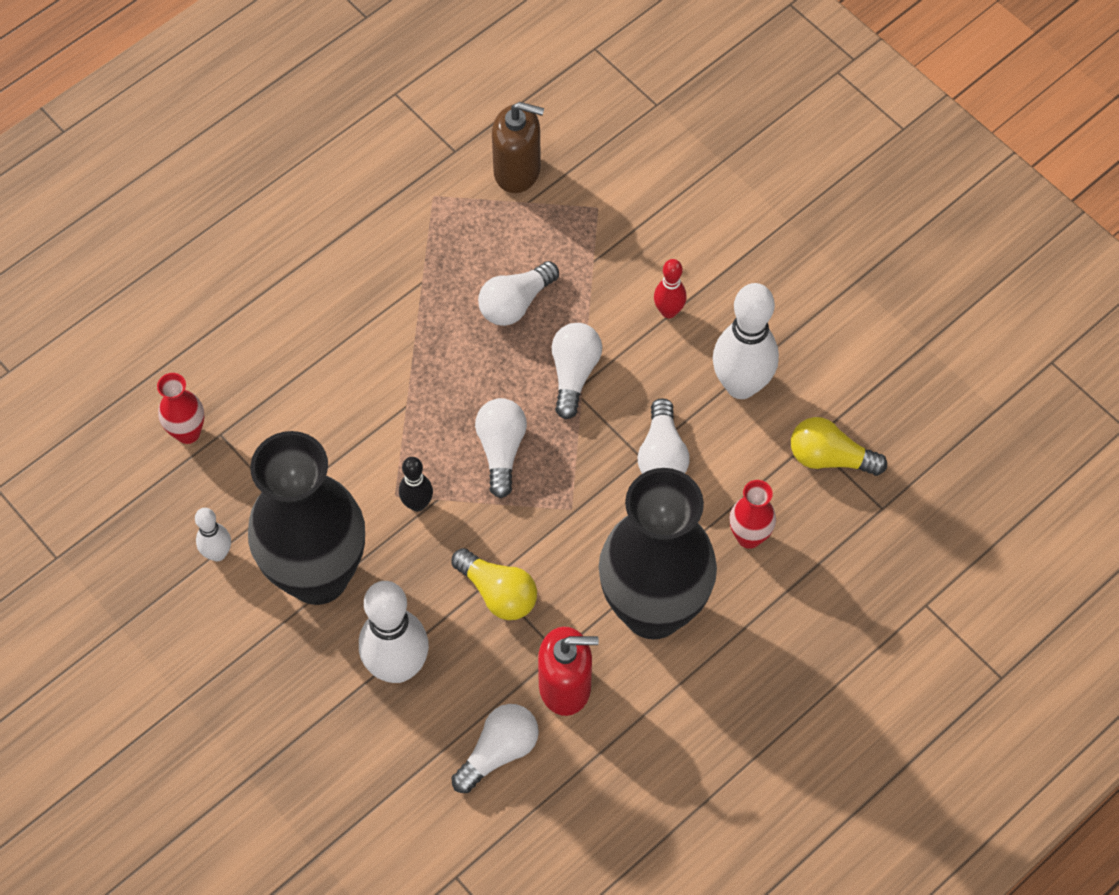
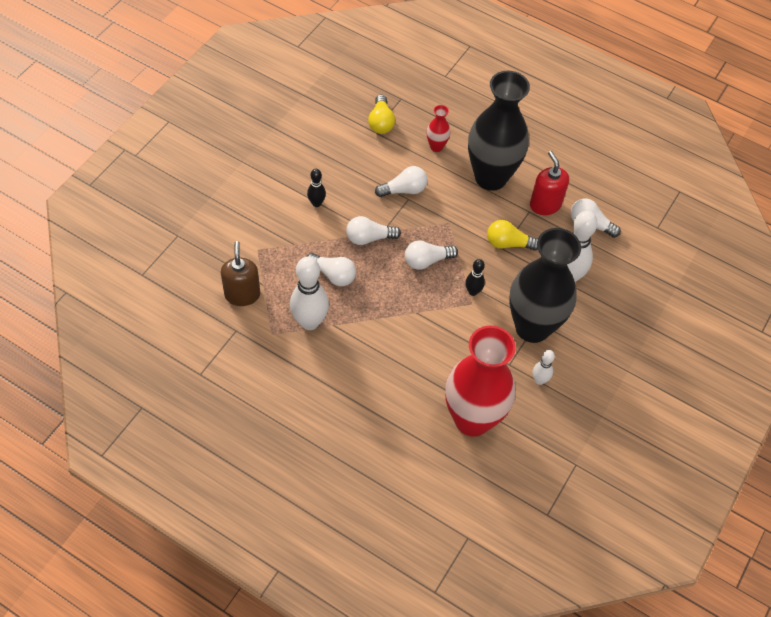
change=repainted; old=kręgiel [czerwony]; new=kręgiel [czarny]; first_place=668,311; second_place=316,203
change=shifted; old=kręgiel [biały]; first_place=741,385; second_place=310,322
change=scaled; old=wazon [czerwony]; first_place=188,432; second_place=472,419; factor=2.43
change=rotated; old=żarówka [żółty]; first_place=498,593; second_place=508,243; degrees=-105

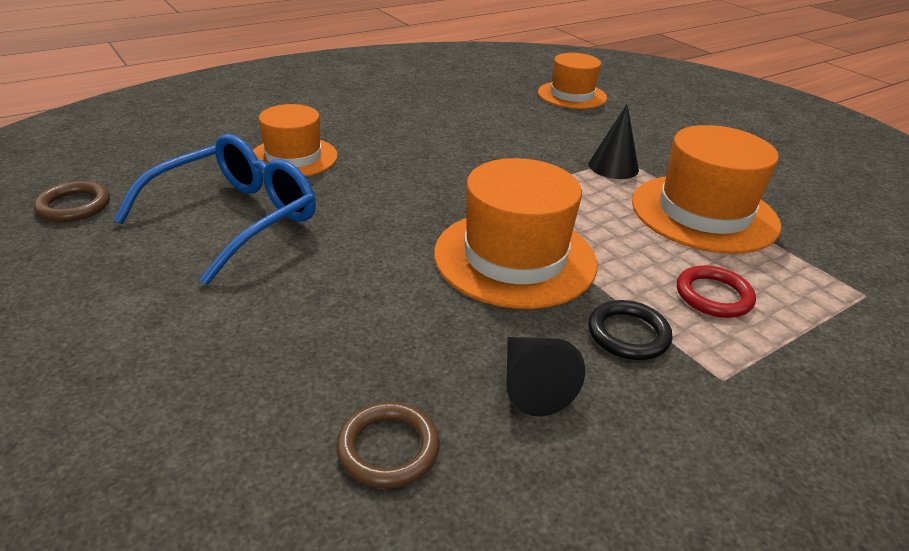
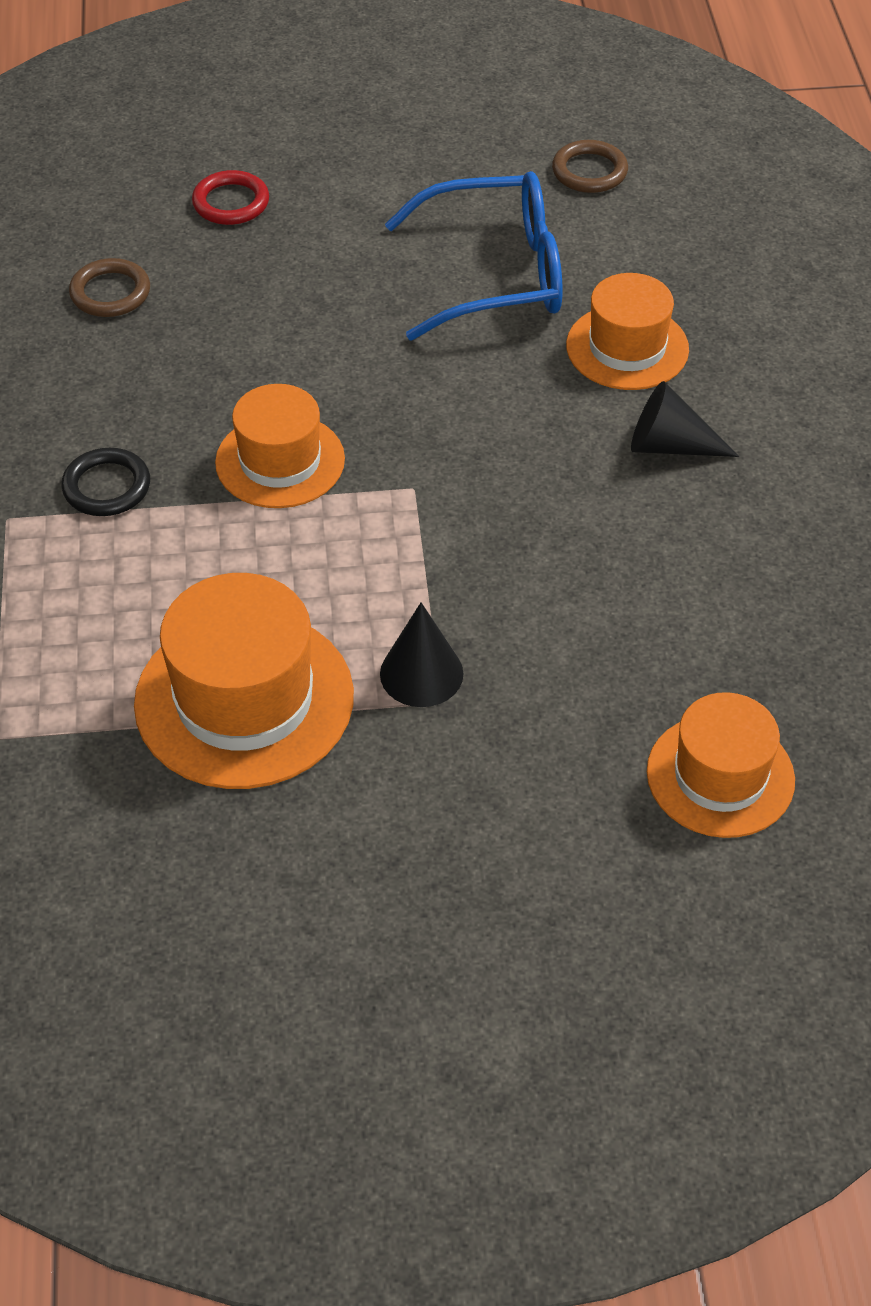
change=rotated; old=okulary [niebieski]; first_place=236,218; second_place=496,274; degrees=-75
change=scaled; old=kapelusz [pomarańczowy]; first_place=515,257; second_place=280,461; factor=0.65
change=shifted; old=pierścień [czerwony]; first_place=713,296; second_place=231,202
change=shifted; old=stożek [czarny]; first_place=531,385; second_place=669,446

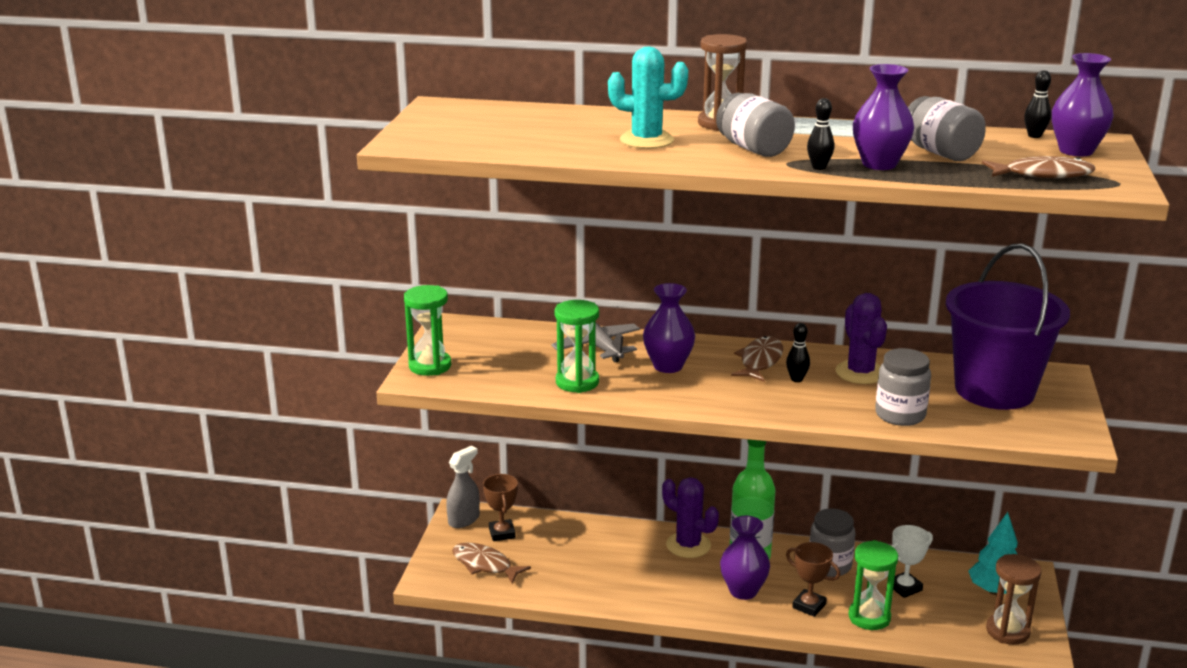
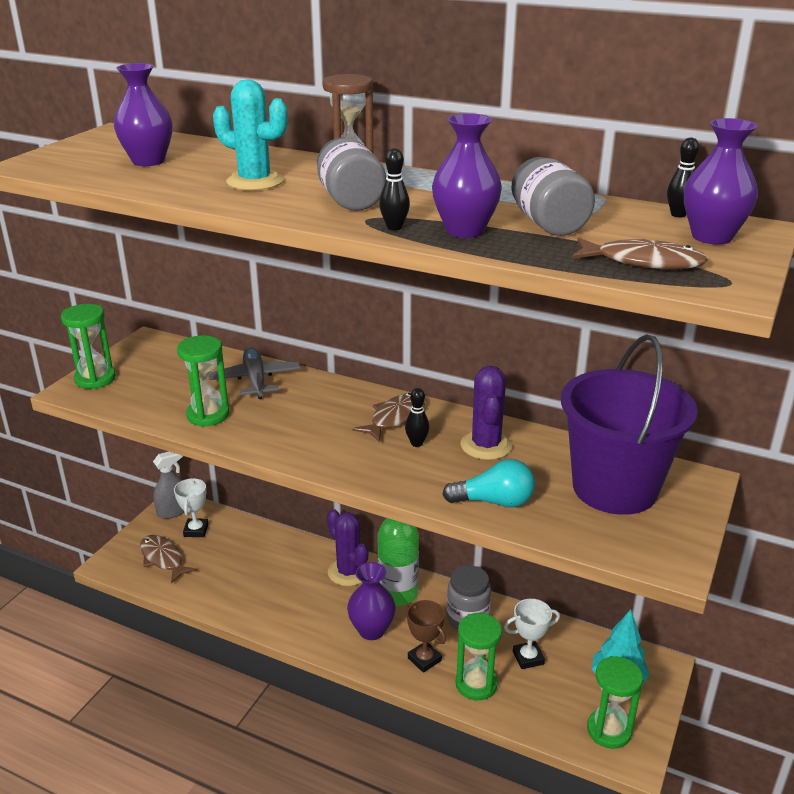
change=shifted; old=wazon [fioletowy]; first_place=668,366; second_place=148,161
change=swapped; old=słoik [szary]; new=żarówka [turkusowy]; first_place=900,415; second_place=494,502
change=repainted; old=puchar [brązowy]; new=puchar [biały]; first_place=502,533; second_place=196,530
change=repainted; old=klepsydra [brązowy]; new=klepsydra [zielony]; first_place=1007,631; second_place=609,730

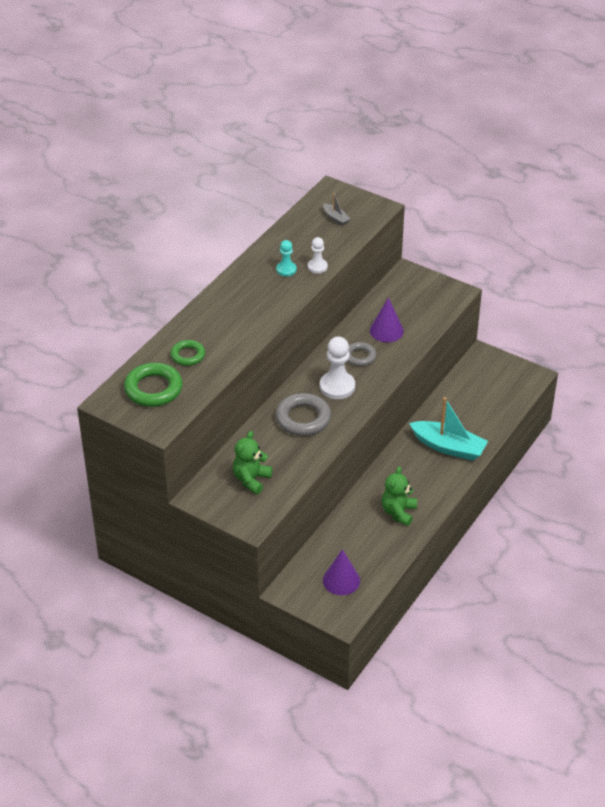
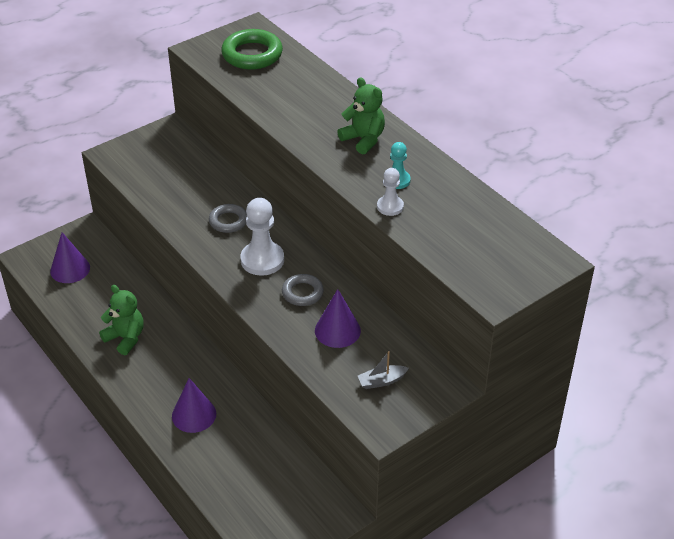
change=shifted; old=łódka [szary]; first_place=336,218; second_place=382,381
change=gone; old=pierścień [zielony]; first_place=188,355
change=scaled; old=pierścień [szary]; first_place=303,418; second_place=228,221; factor=0.61
change=swapped; old=łódka [turkusowy]; new=stożek [fioletowy]; first_place=448,447; second_place=194,415
change=shifted; old=miś [zielony]; first_place=251,479; second_place=363,139

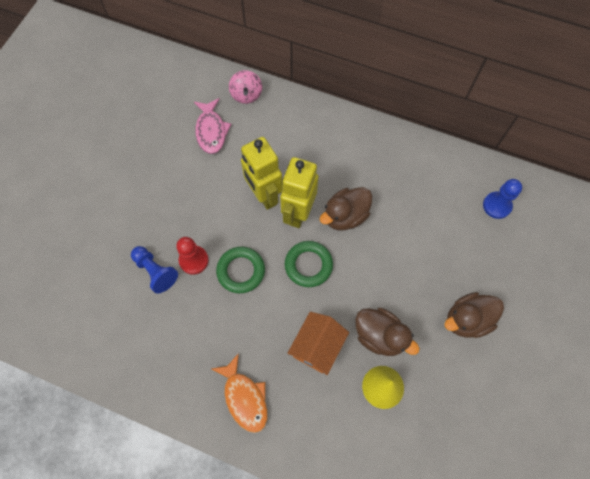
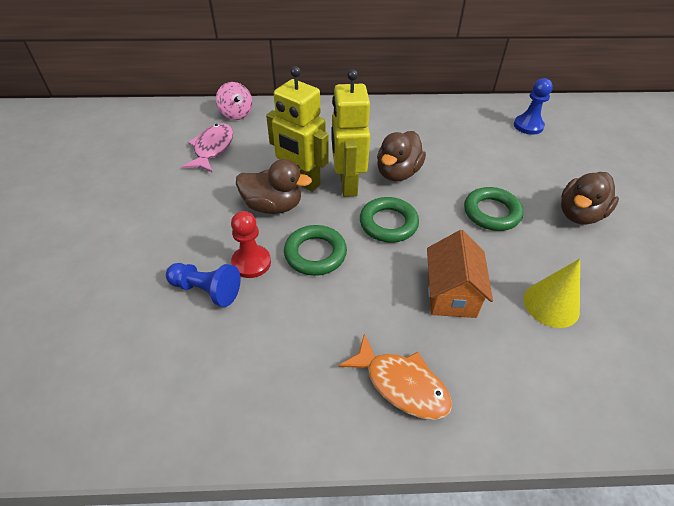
change=rotated; old=ryba [różowy]; first_place=211,131; second_place=212,148; degrees=-135
change=shifted; old=kaczka [brązowy]; first_place=379,336; second_place=273,206
change=new; new=pierścień [zielony]; second_place=491,213

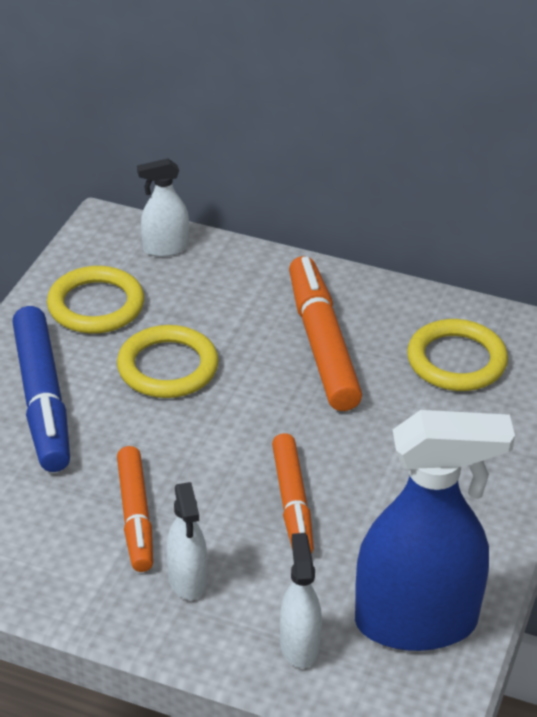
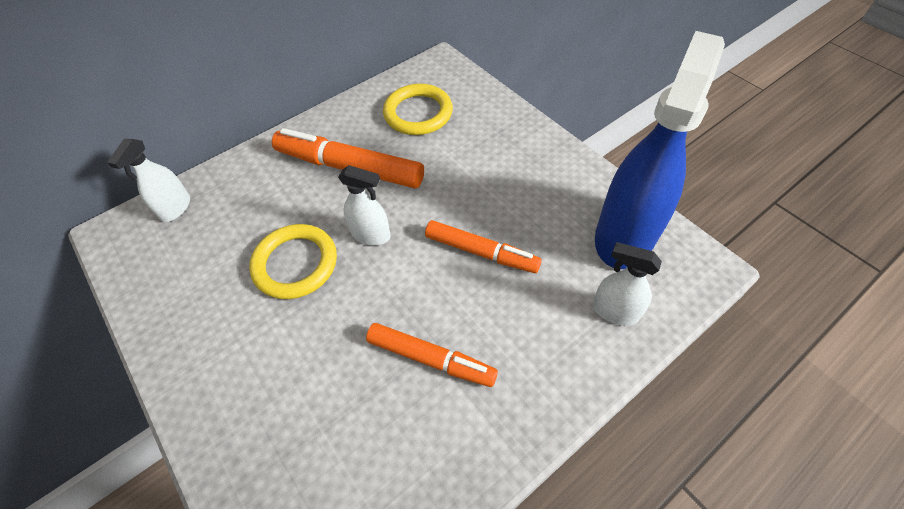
change=gone; old=pierścień [żółty]; first_place=96,305
change=gone; old=flamaster [niebieski]; first_place=42,400
change=shifted; old=spryskiwacz [biały]; first_place=187,580; second_place=371,235

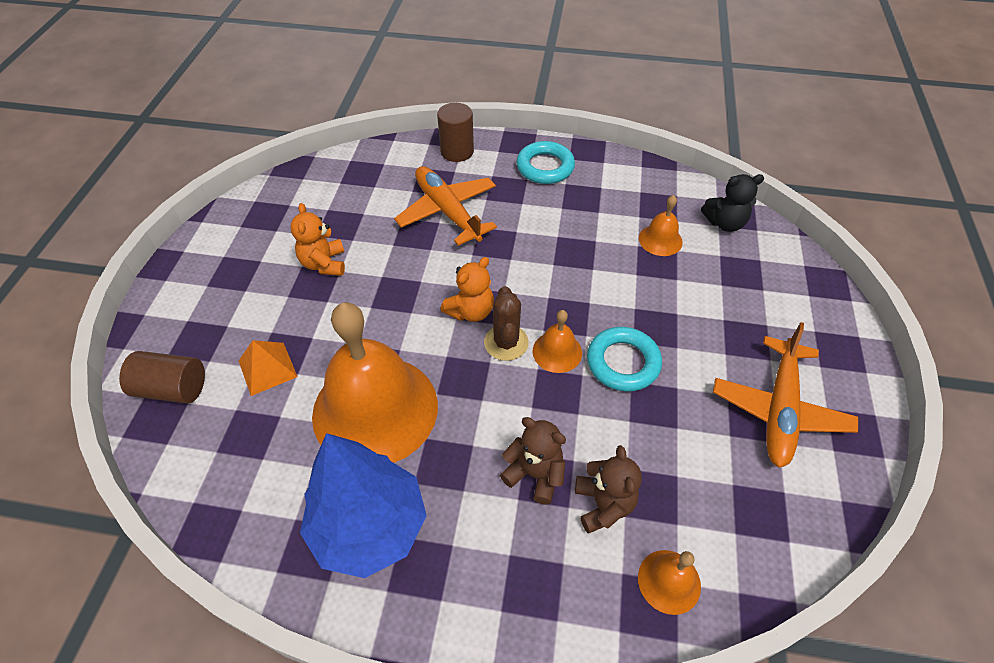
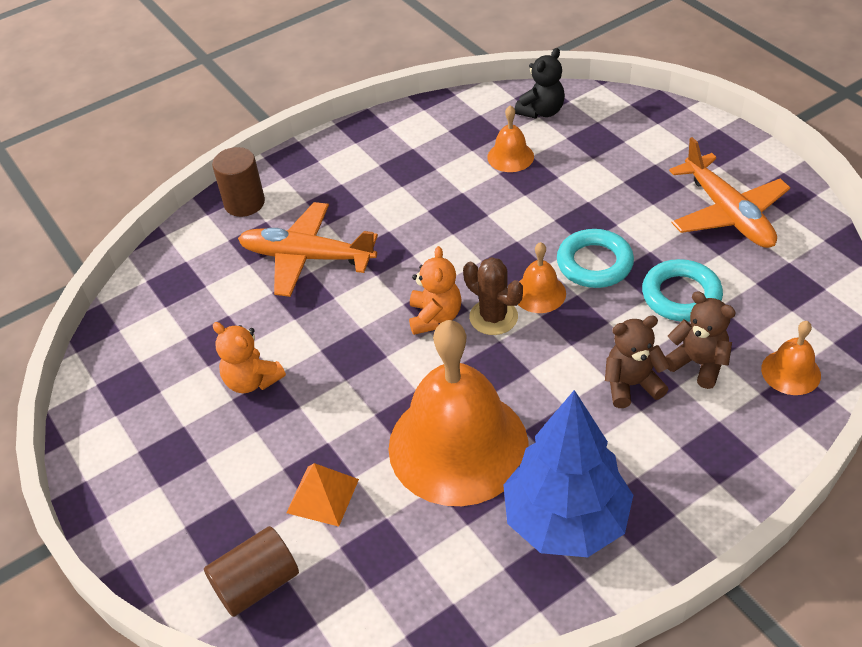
change=shifted; old=pierścień [turkusowy]; first_place=545,167; second_place=681,295

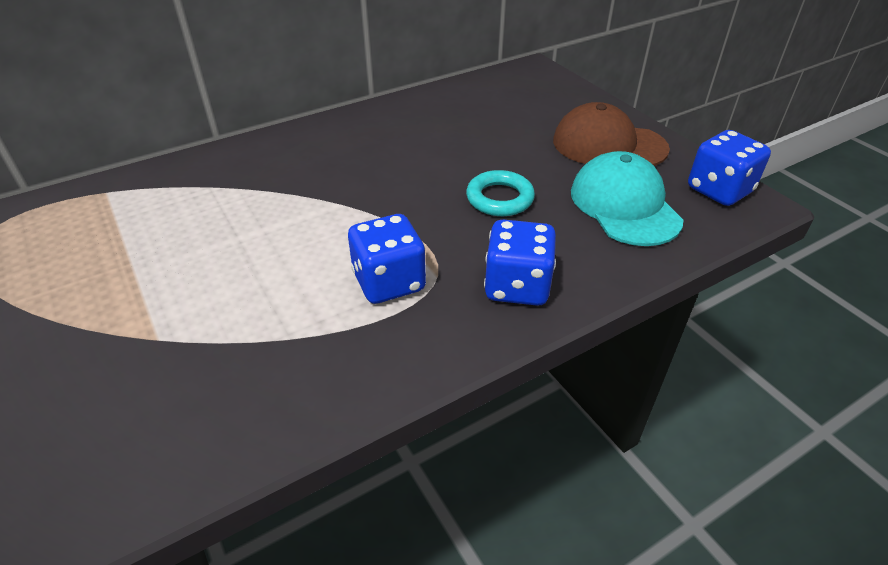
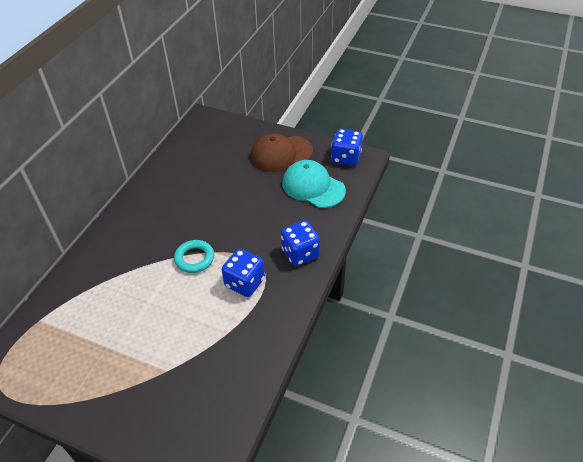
change=shifted; old=pierścień [turkusowy]; first_place=499,198; second_place=194,258

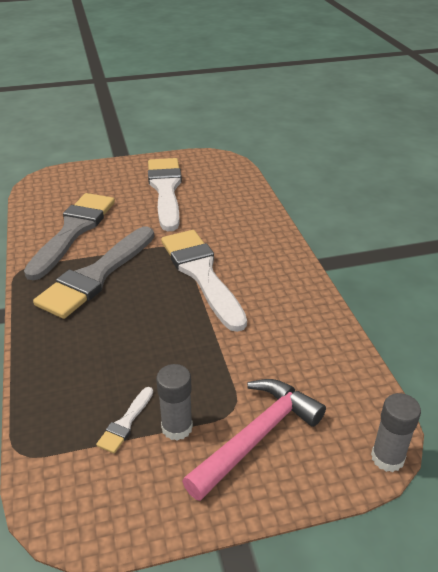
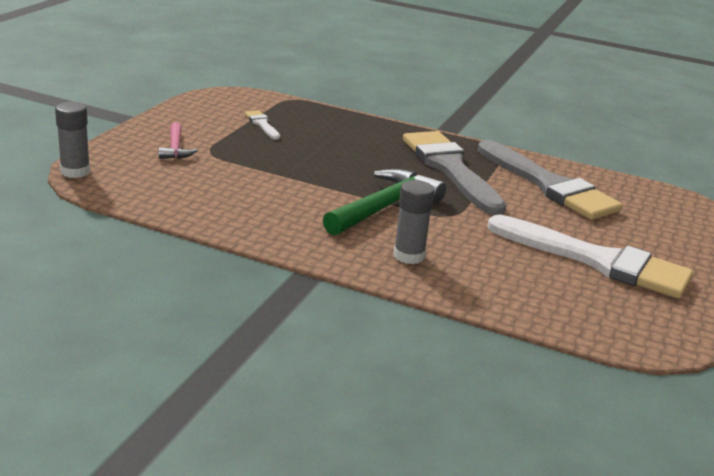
change=swapped; old=pędzel [biały]; new=młotek [zielony]; first_place=201,274; second_place=384,206
change=shifted; old=klej w sztyfcie [szary]; first_place=177,427; second_place=409,256
change=scaled; old=młotek [różowy]; first_place=257,436; second_place=175,148; factor=0.54

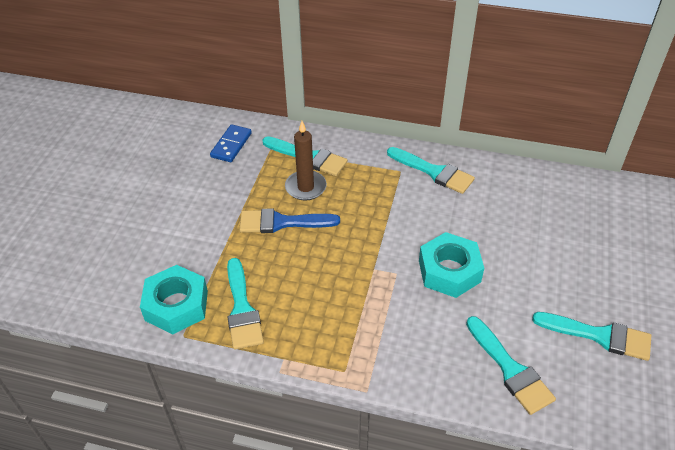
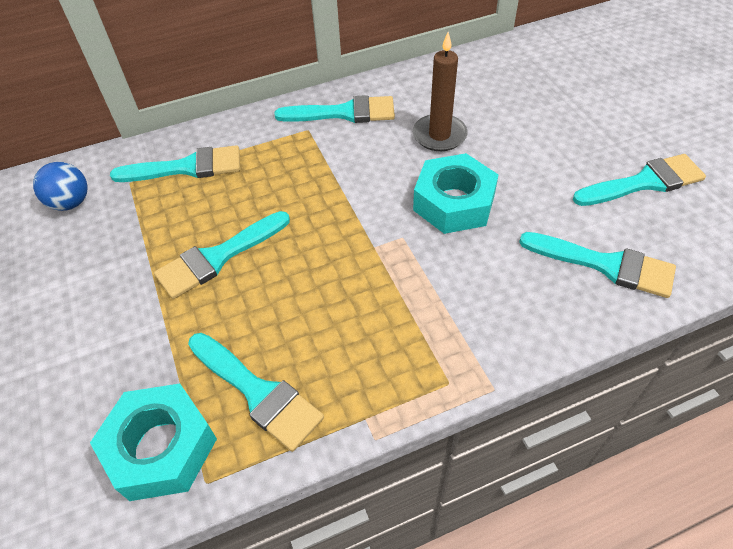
change=shifted; old=świeca [brązowy]; first_place=305,187; second_place=439,135
change=swapped; old=kostka domina [niebieski]; new=piłka [niebieski]; first_place=231,145; second_place=71,203
change=repainted; old=pędzel [niebieski]; new=pędzel [turkusowy]; first_place=282,222; second_place=218,257

